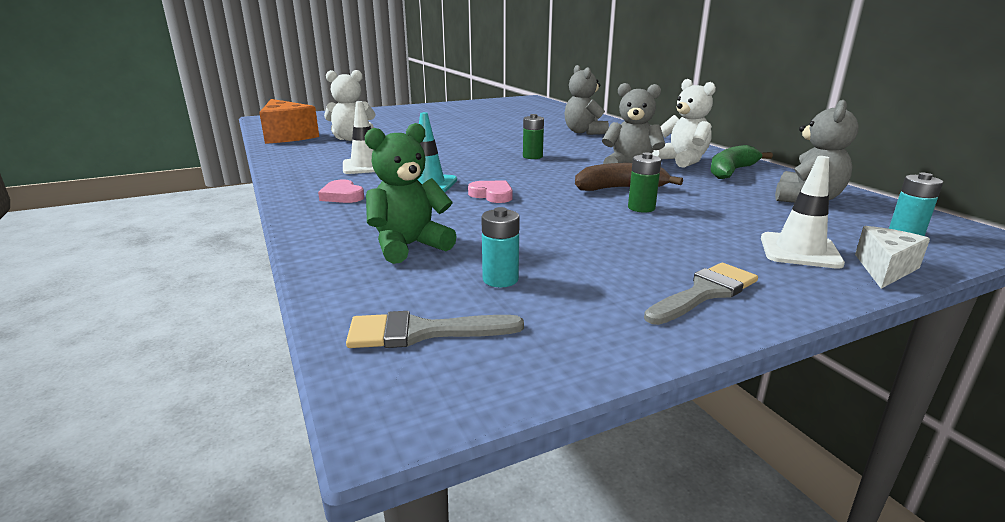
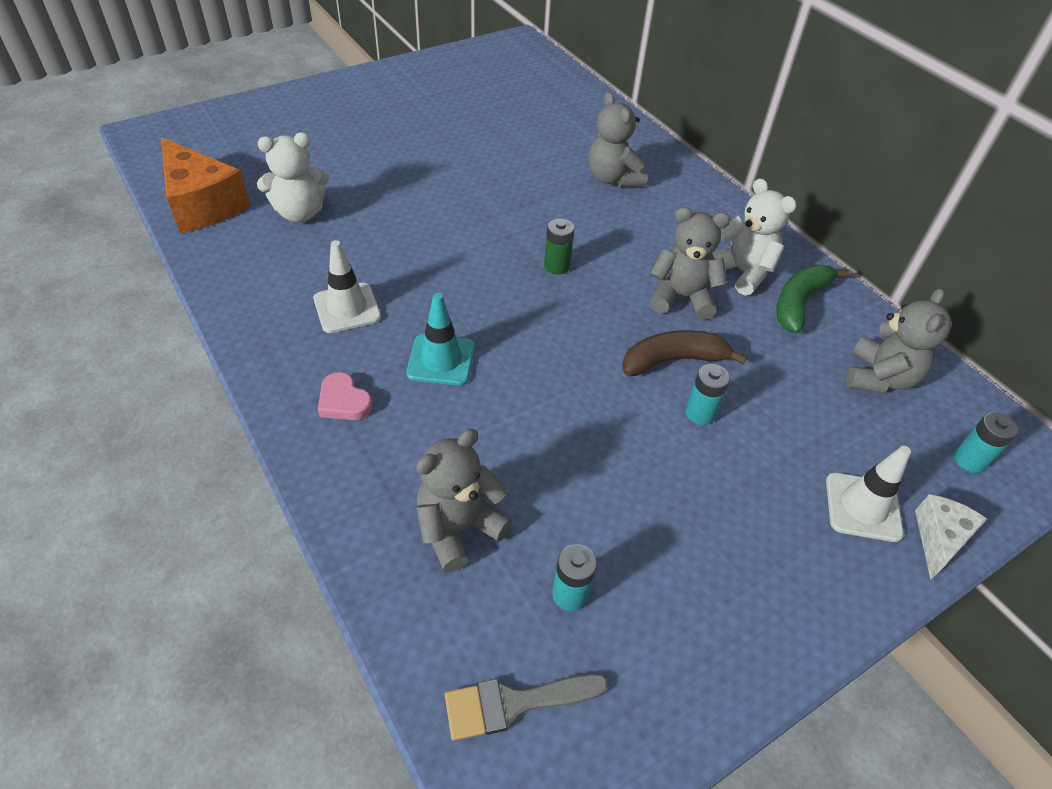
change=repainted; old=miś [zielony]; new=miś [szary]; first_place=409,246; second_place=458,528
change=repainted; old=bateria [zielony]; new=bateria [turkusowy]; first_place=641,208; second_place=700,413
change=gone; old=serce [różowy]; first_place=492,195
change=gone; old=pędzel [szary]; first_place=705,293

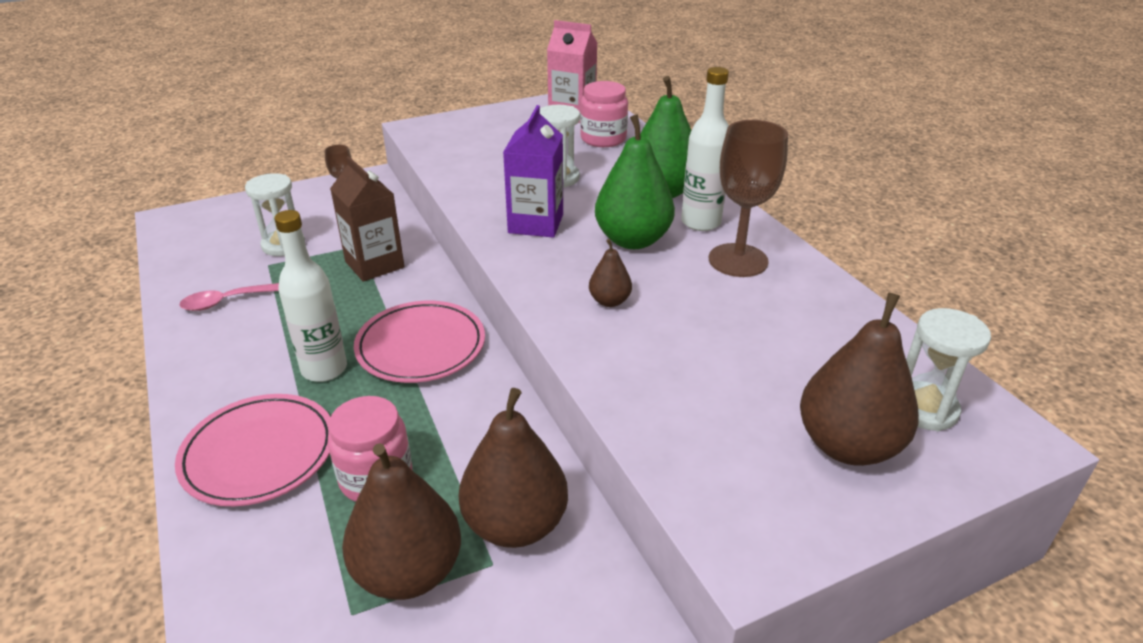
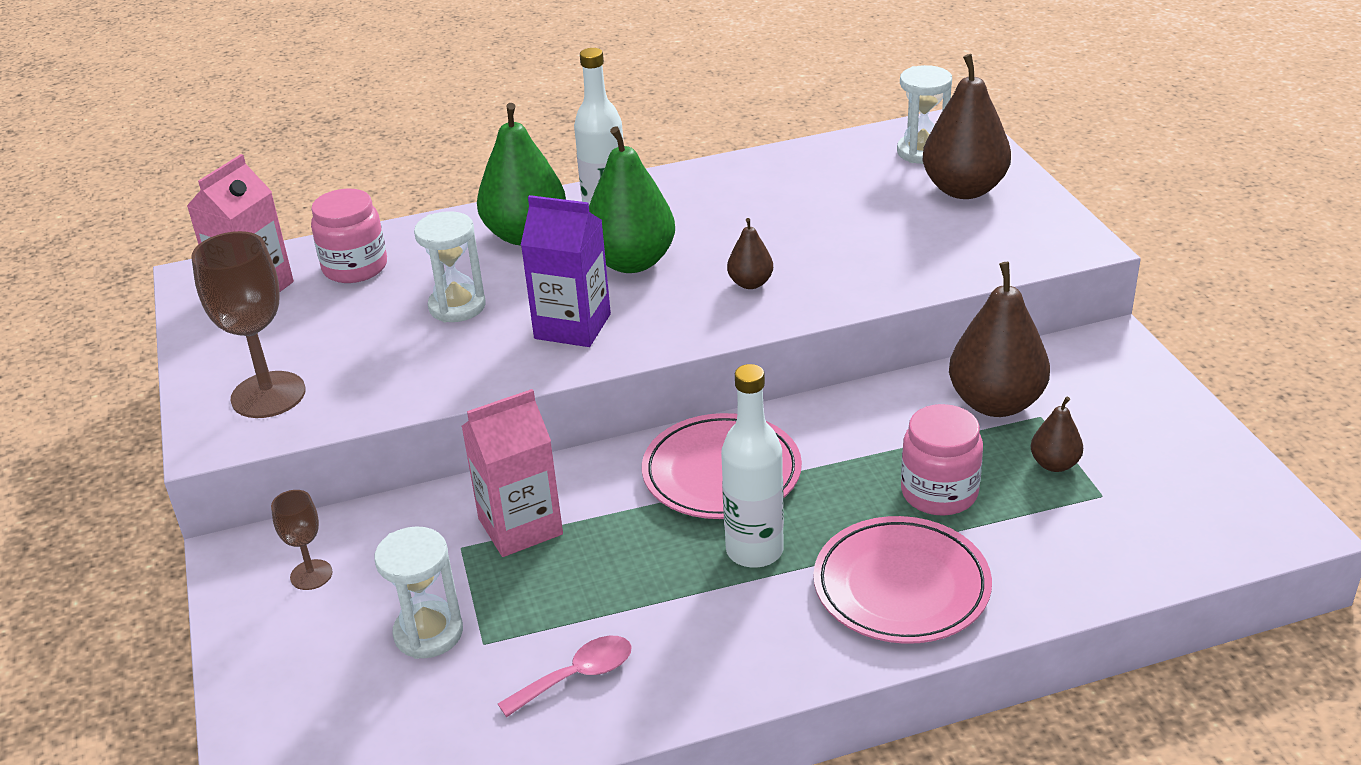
change=shifted; old=kielich [brązowy]; first_place=738,260; second_place=268,395
change=repainted; old=karton mleka [brązowy]; new=karton mleka [różowy]; first_place=374,264; second_place=520,526
change=rotated; old=łyżka [różowy]; first_place=224,302; second_place=577,676; degrees=-105
change=scaled; old=gruszka [brązowy]; first_place=408,572; second_place=1054,464; factor=0.49

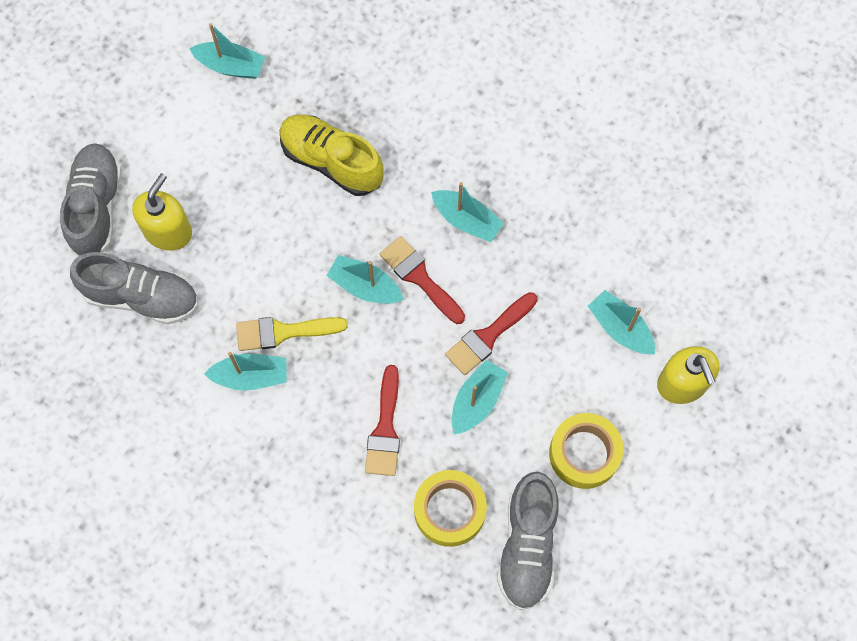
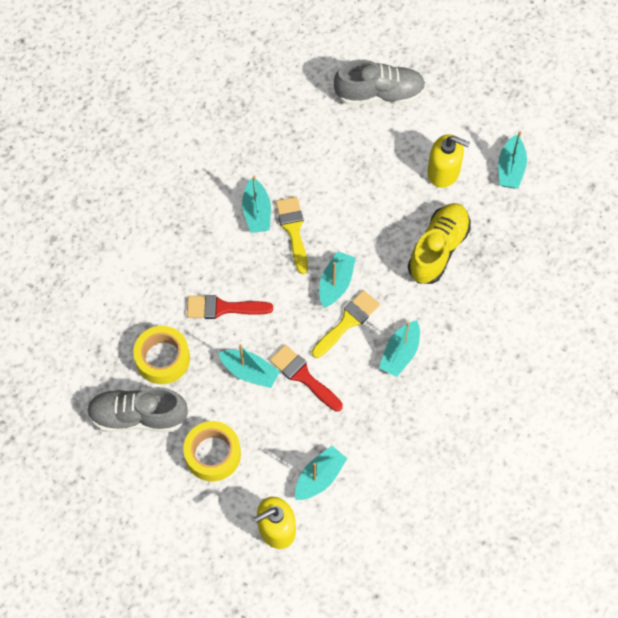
change=shifted; old=dozownik mydła [żółty]; first_place=168,231; second_place=443,171
change=repainted; old=pędzel [czerwony]; new=pędzel [żółty]; first_place=420,277; second_place=347,322
change=gone; old=but [szary]; first_place=141,297

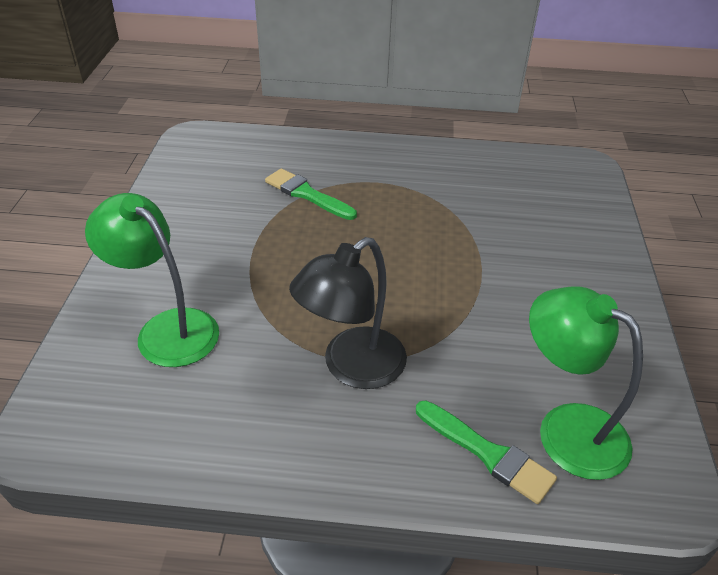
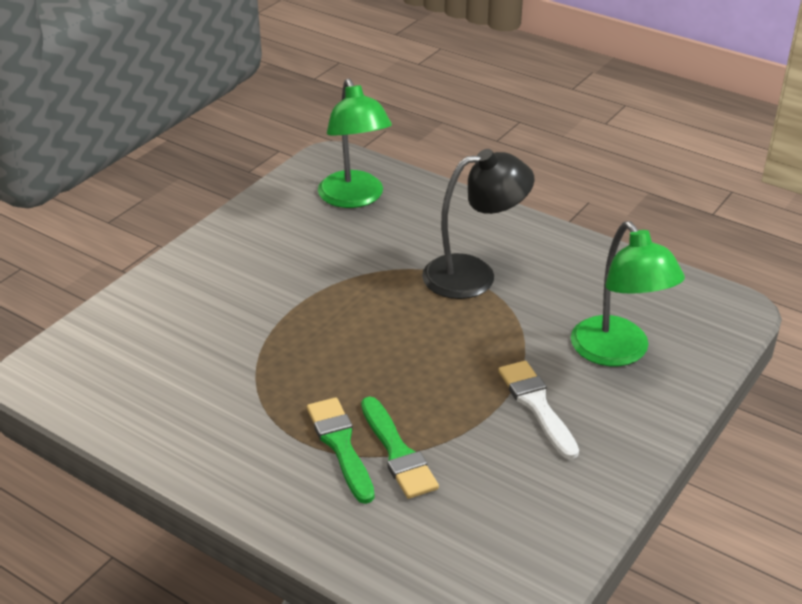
change=shifted; old=pędzel [zielony]; first_place=488,454; second_place=340,445
change=new; new=pędzel [biały]; second_place=536,405

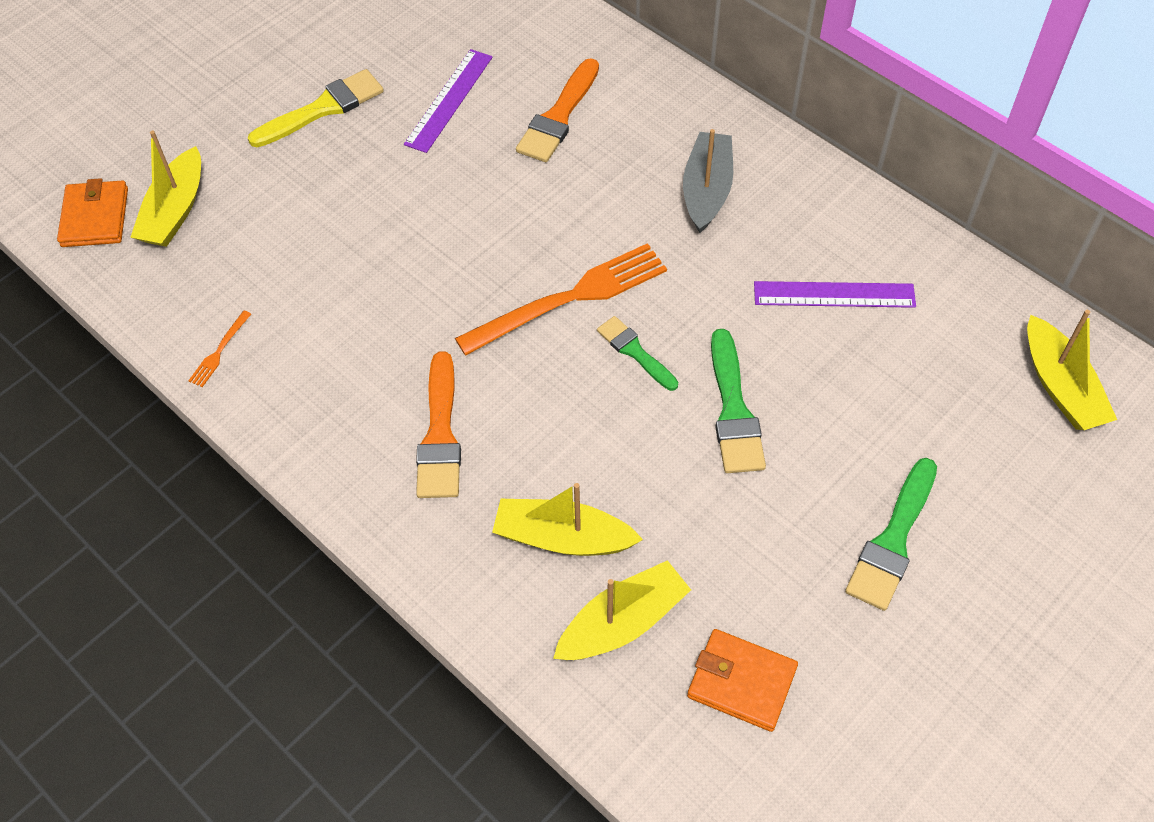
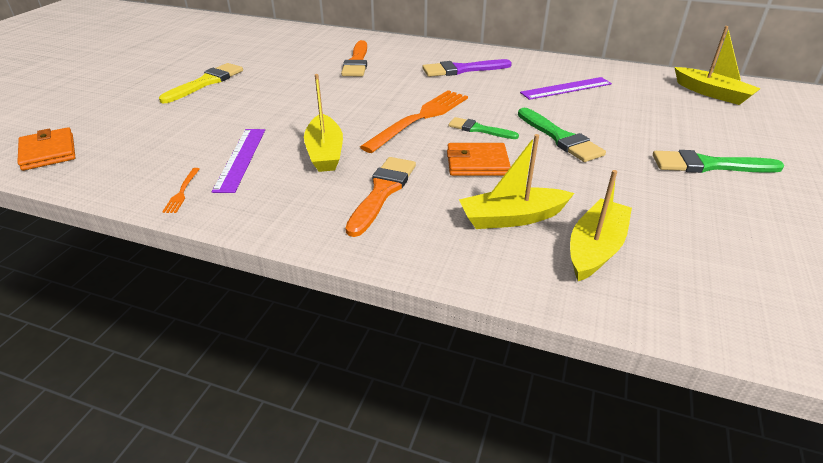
change=shifted; old=linijka [fioletowy]; first_place=449,100; second_place=240,159
change=swapped; old=łódka [szary]; new=pędzel [fioletowy]; first_place=706,190; second_place=462,70
change=shifted; old=łódka [żółty]; first_place=175,211; second_place=325,152
change=rotated; old=pędzel [pomarańczowy]; first_place=440,435; second_place=382,192; degrees=-135
change=rotated; old=pędzel [zielony]; first_place=892,541; second_place=708,165; degrees=90
change=shifted; old=portfel [pomarańczowy]; first_place=741,682; second_place=477,163

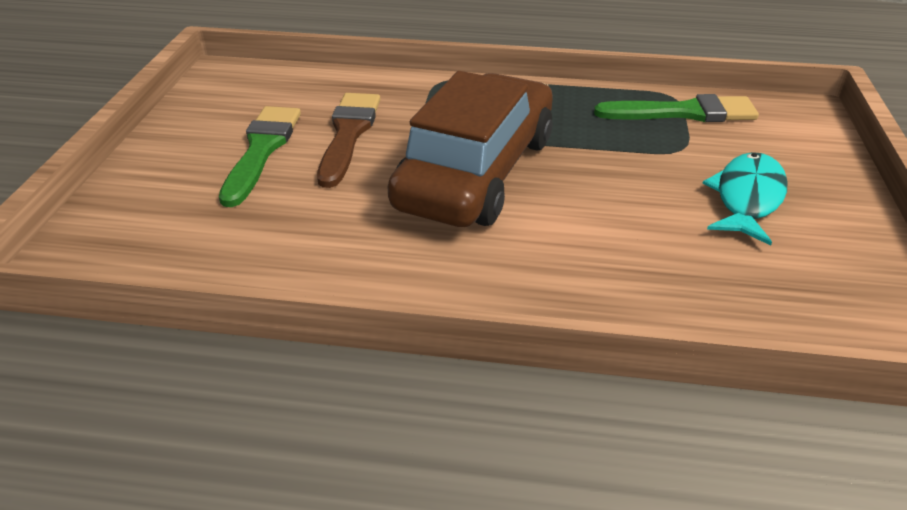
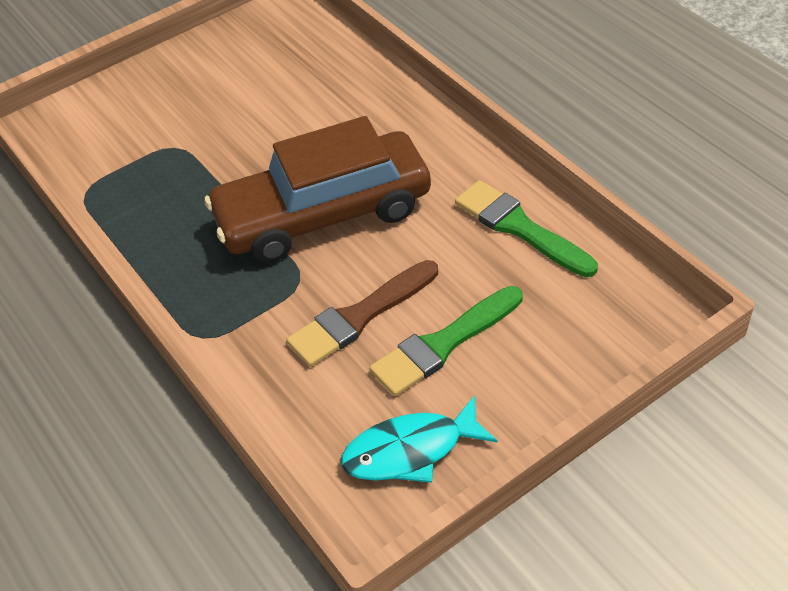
change=shifted; old=pędzel [zielony]; first_place=683,112; second_place=519,227
change=shifted; old=ryba [turkusowy]; first_place=747,198; second_place=410,451

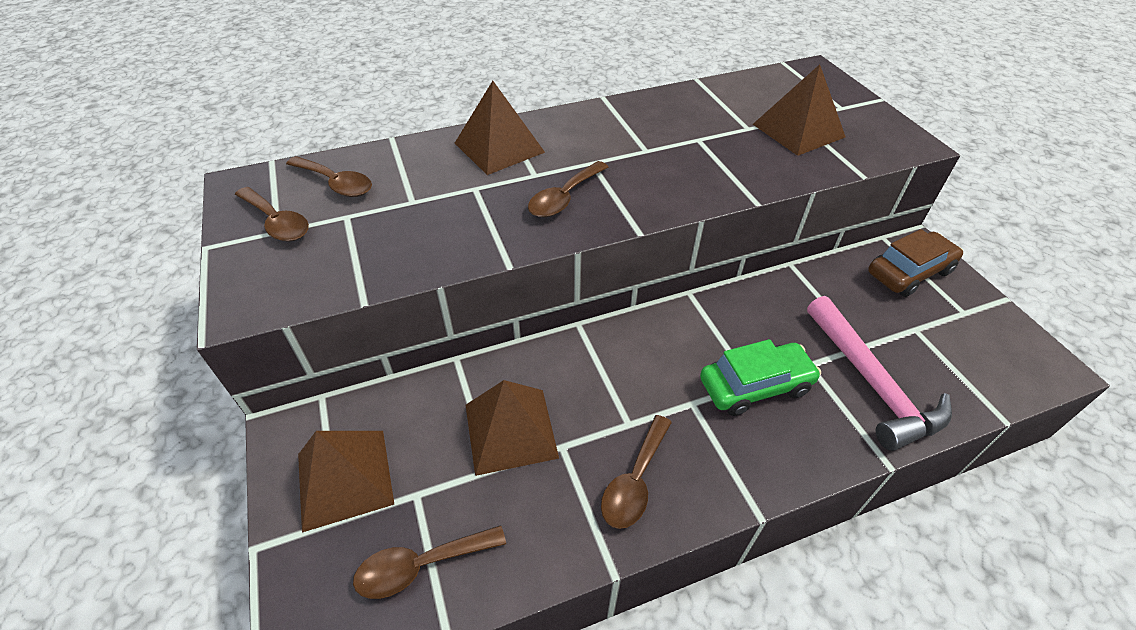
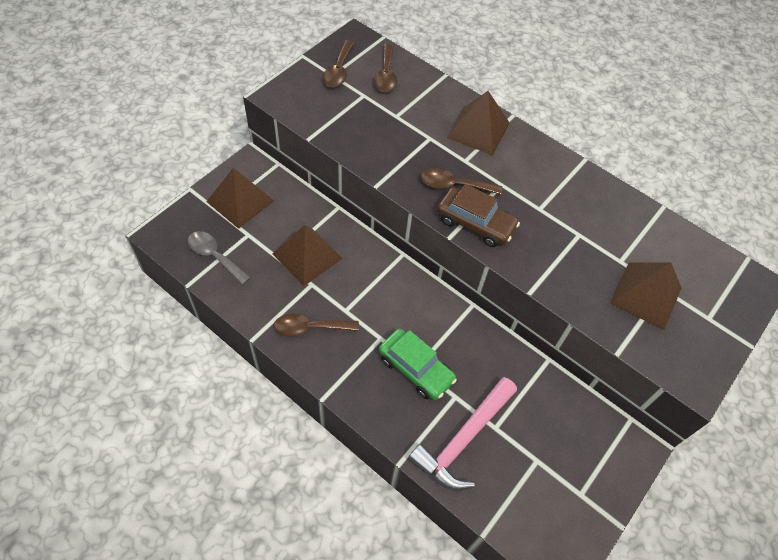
change=shifted; old=samochód [brązowy]; first_place=909,272; second_place=475,223
change=repainted; old=łyżka [brązowy]; new=łyżka [szary]; first_place=420,566; second_place=214,256

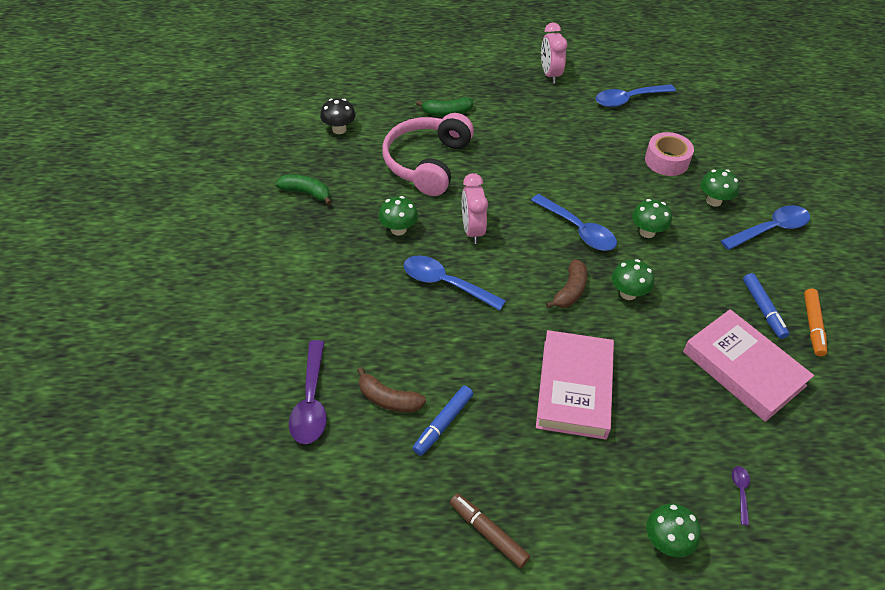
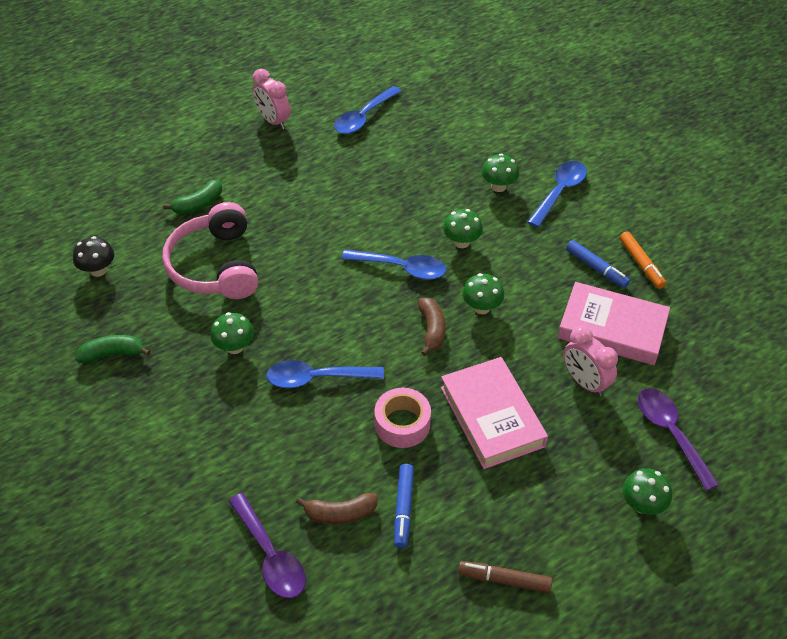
change=shifted; old=taśma klejąca [różowy]; first_place=666,161; second_place=402,424
change=shifted; old=budzik [różowy]; first_place=472,230; second_place=584,382
change=scaled; old=łyżka [fioletowy]; first_place=740,492; second_place=670,433; factor=2.16

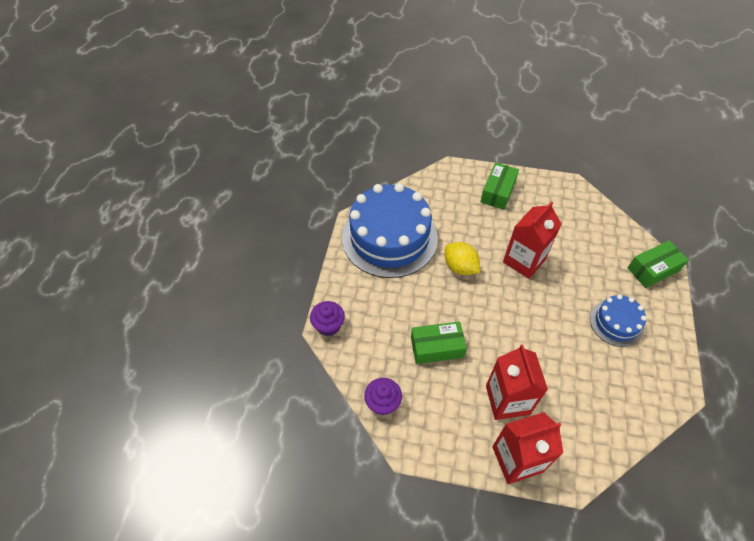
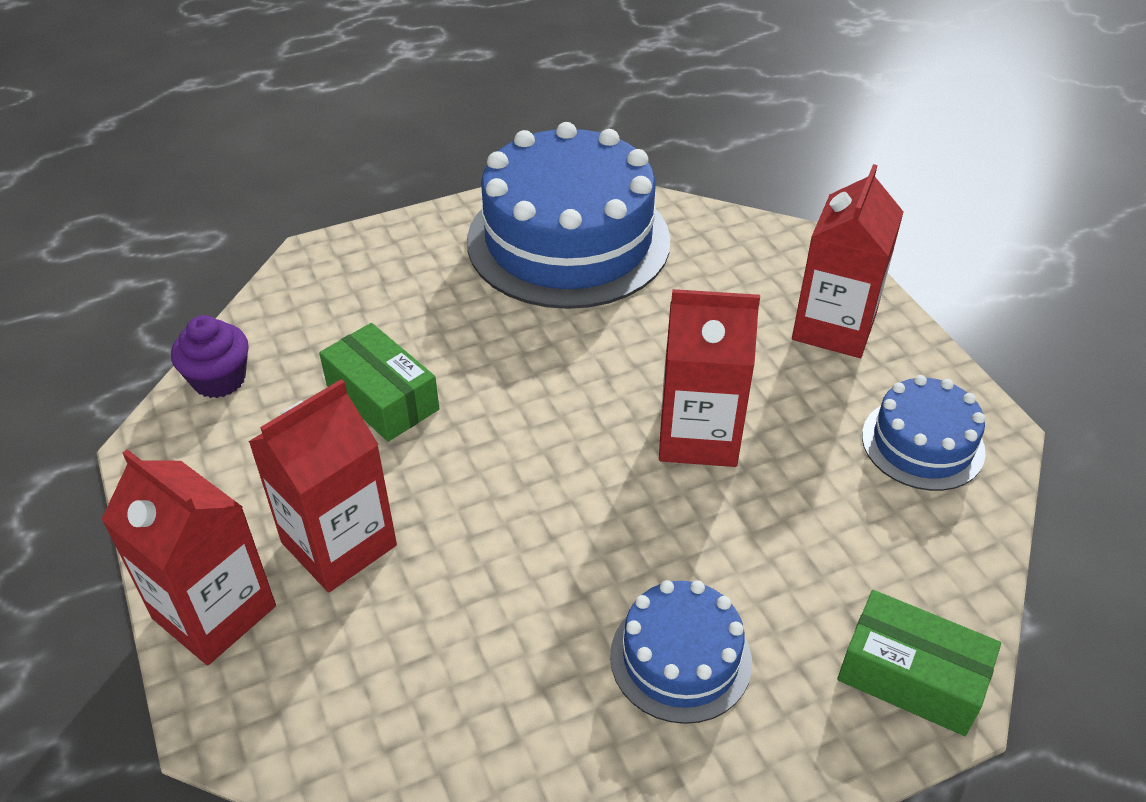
change=swapped; old=pudełko [zielony]; new=karton mleka [czerwony]; first_place=498,192; second_place=834,327
change=gone; old=cytryna [żółty]; first_place=460,267
change=gone; old=muffinka [fioletowy]; first_place=328,325
change=new; new=tort [niebieski]; second_place=922,443

